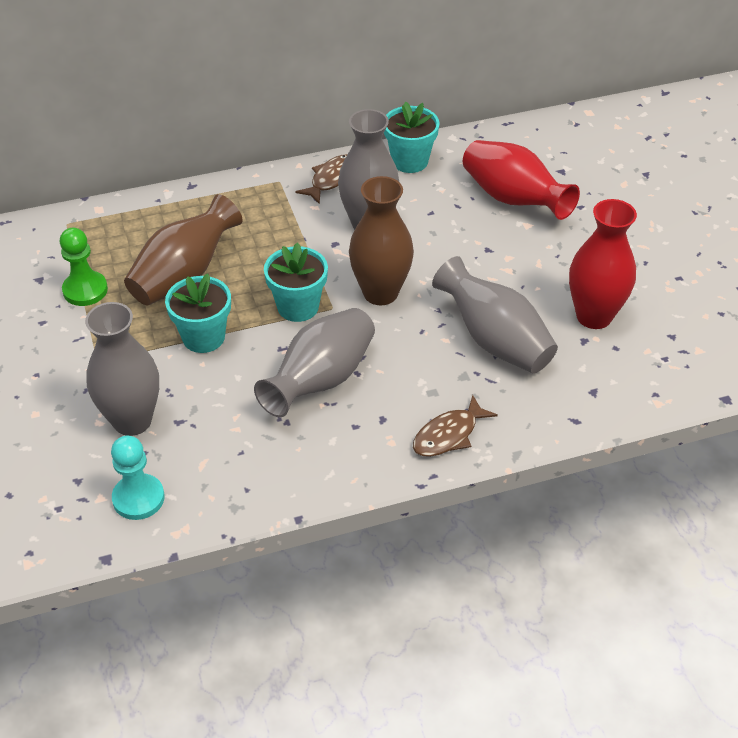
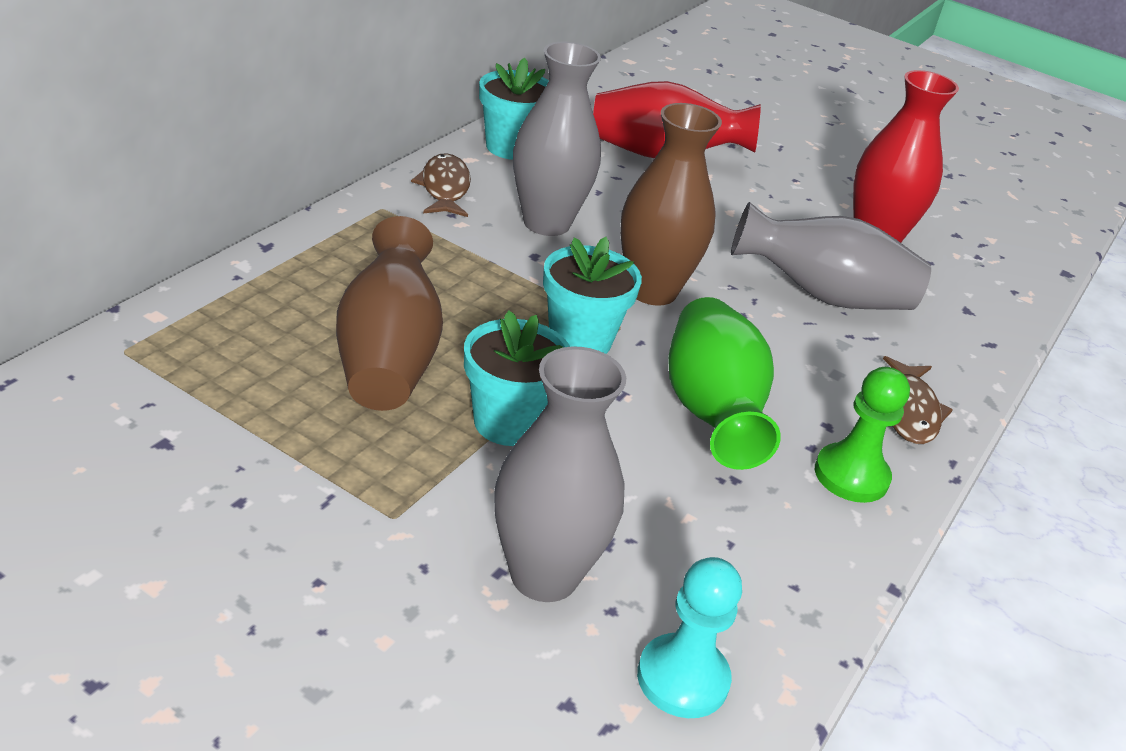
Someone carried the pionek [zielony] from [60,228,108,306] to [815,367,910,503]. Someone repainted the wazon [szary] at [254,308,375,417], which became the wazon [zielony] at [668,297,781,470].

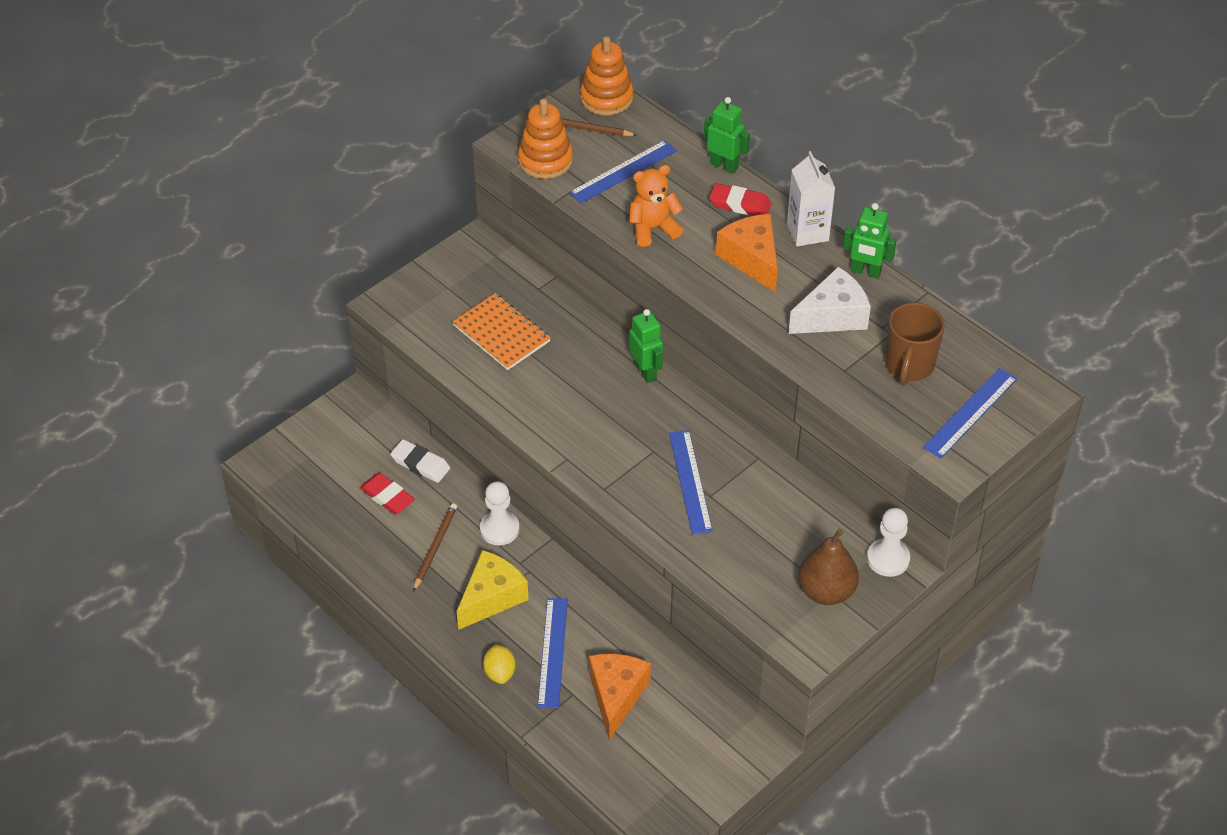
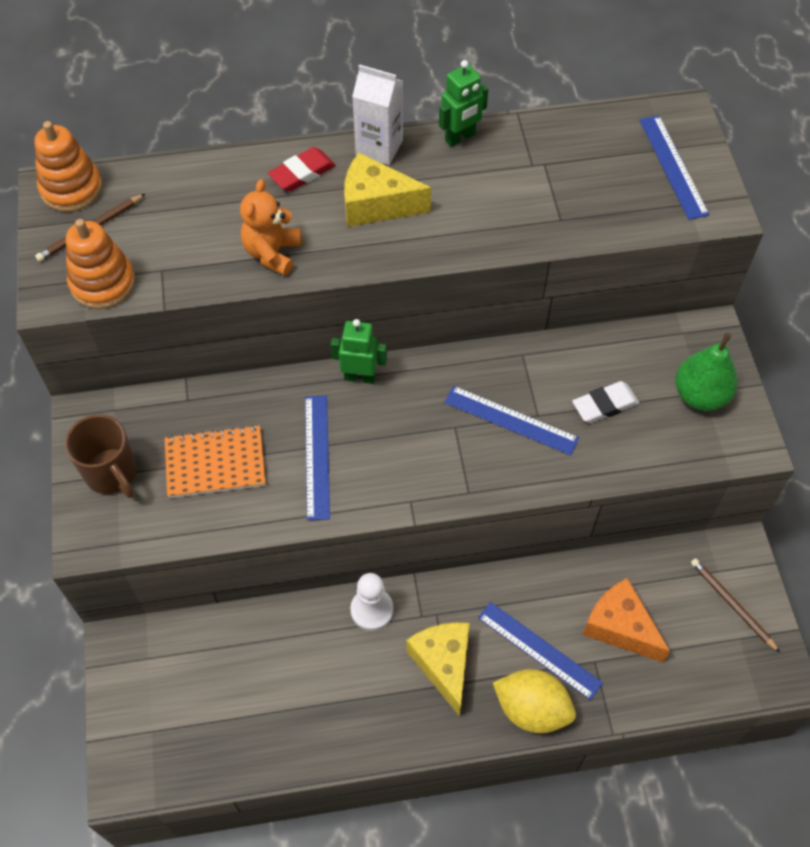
Someone took away the robot [zielony] at [704,97,750,173]. Someone carried the linijka [niebieski] from [569,140,677,203] to [305,395,330,520]. Someone repainted the ser [pomarańczowy] at [716,214,778,293], which became the ser [żółty] at [344,153,431,227]. Someone took away the ser [biały] at [788,267,871,334]. Someone carried the kubek [brązowy] from [885,303,945,385] to [65,414,137,498]. Someone carried the gumka do mazania [biały] from [390,439,450,483] to [572,381,639,423]. Someone took away the gumka do mazania [czerwony] at [360,473,415,514]. Someone carried the ołówek [brązowy] from [413,503,457,592] to [691,558,780,653]. Someone took away the pionek [biały] at [867,508,910,577]. Someone repainted the gruszka [brązowy] at [798,529,859,605], which became the gruszka [zielony] at [675,333,738,411]. Someone scaled the cytryna [żółty] at [483,644,516,684] by 1.71.

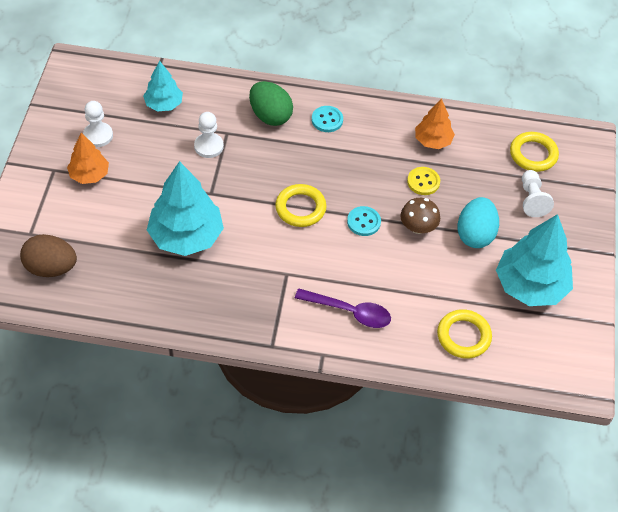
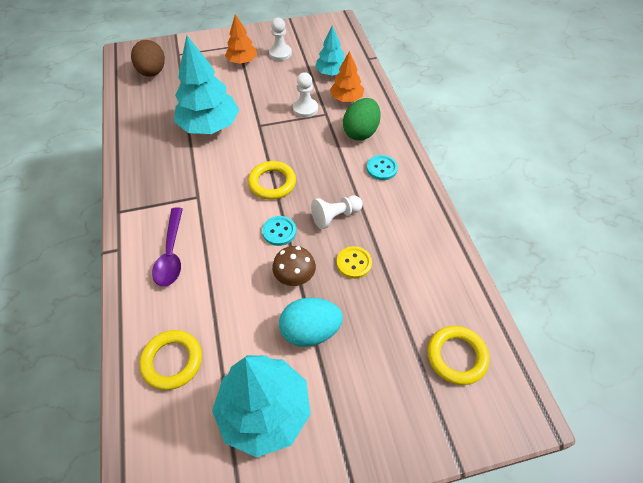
Someone carried the drzewko [pomarańczowy] from [415,98,455,149] to [330,51,364,102]. Someone carried the pionek [biały] from [522,170,554,217] to [311,196,362,229].

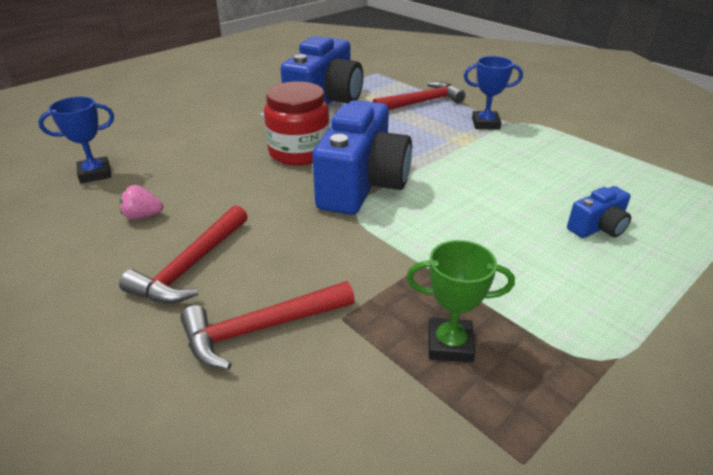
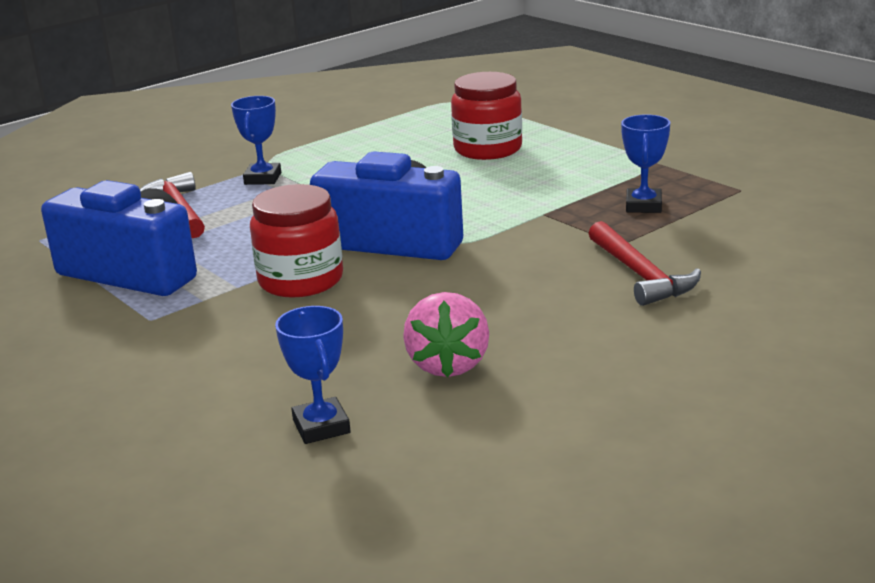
Someone scaled the truskawka [różowy] at [120,185,163,220] by 1.79. Someone swapped the aparat fotograficzny [niebieski] at [567,186,631,238] for the słoik [czerwony] at [451,72,522,160]. Someone took away the młotek [czerwony] at [119,205,248,303]. Someone repainted the puchar [zielony] at [406,240,515,363], which became the puchar [niebieski] at [621,114,670,213].

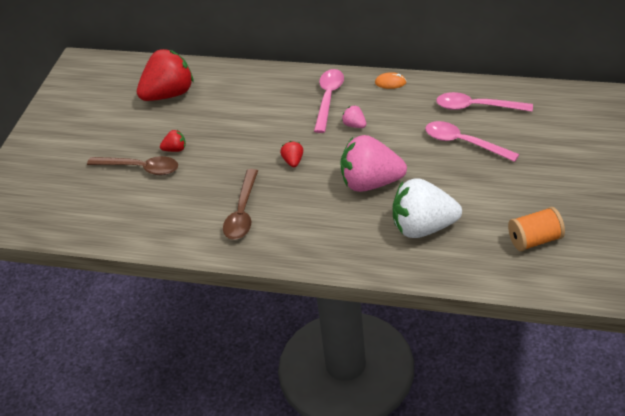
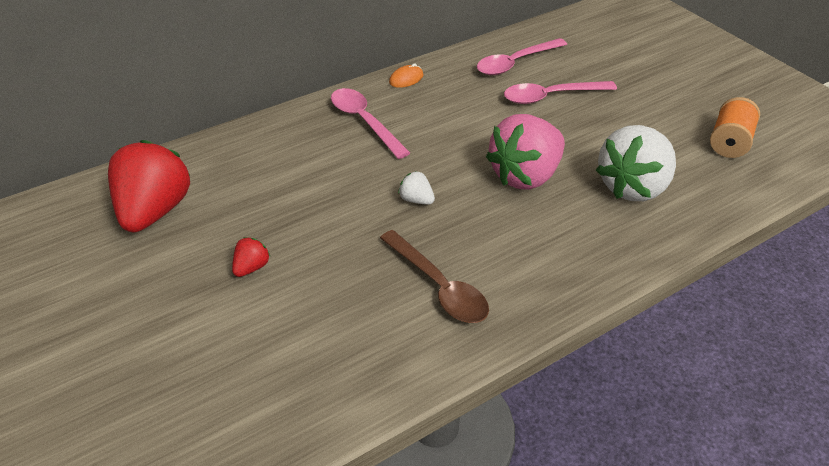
Someone took away the truskawka [różowy] at [342,105,366,128]. Someone repainted the truskawka [czerwony] at [280,141,303,167], which became the truskawka [biały] at [398,171,435,205]. Someone took away the łyżka [brązowy] at [87,156,178,175].

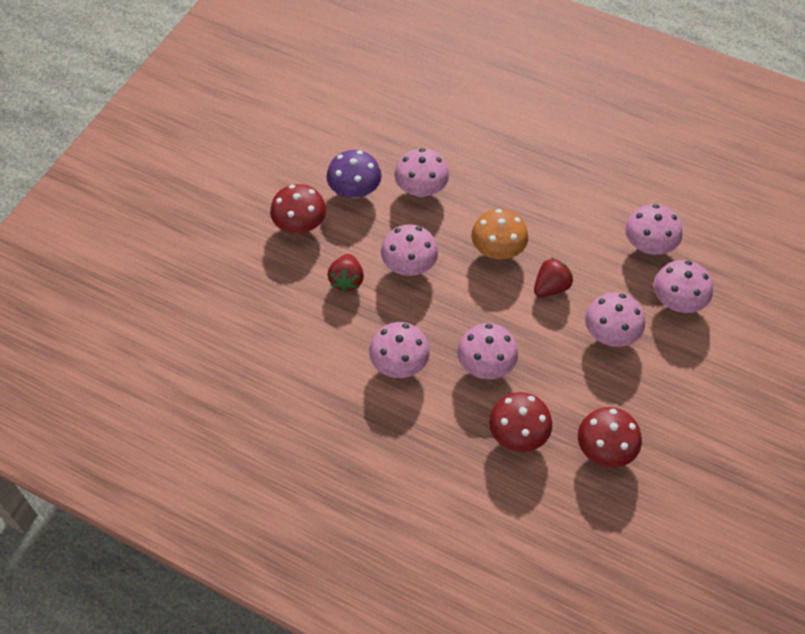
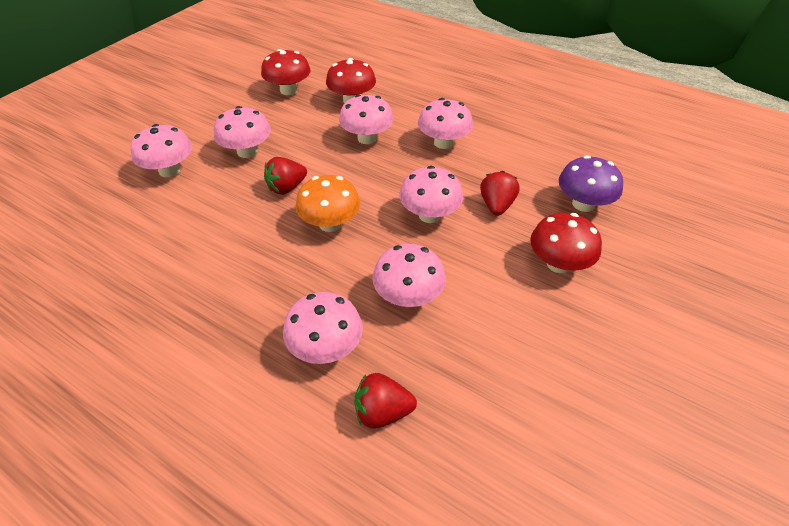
Someone carried the grzyb [fioletowy] from [326,150,382,198] to [559,155,623,212]. Someone carried the grzyb [różowy] from [625,204,682,255] to [283,292,363,364]. Someone put down the truskawka [czerwony] at [354,373,417,429].

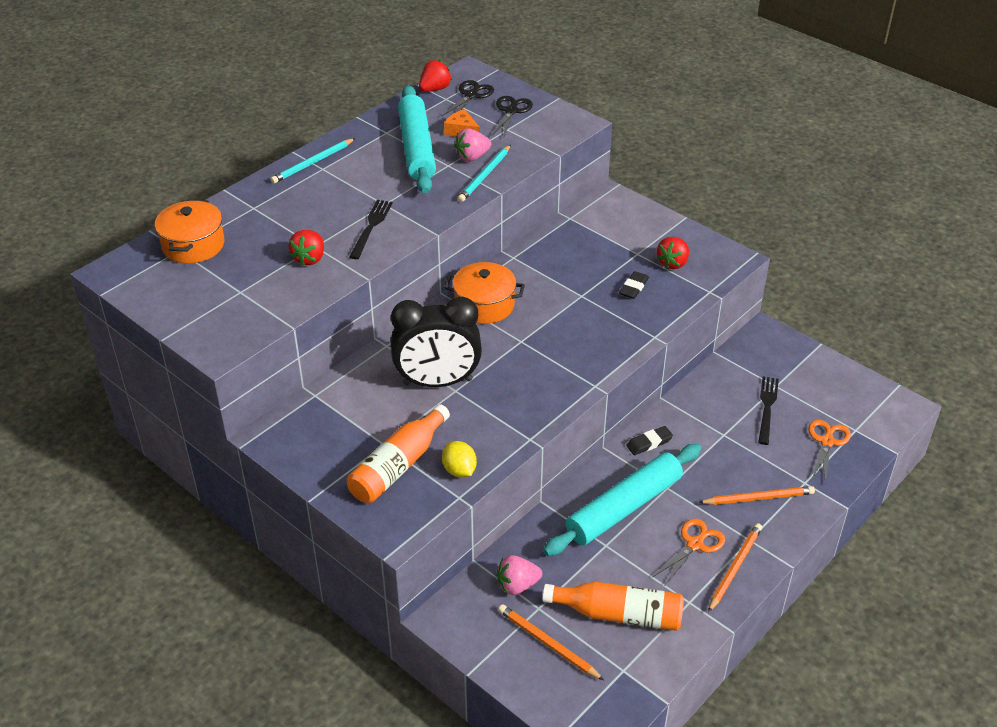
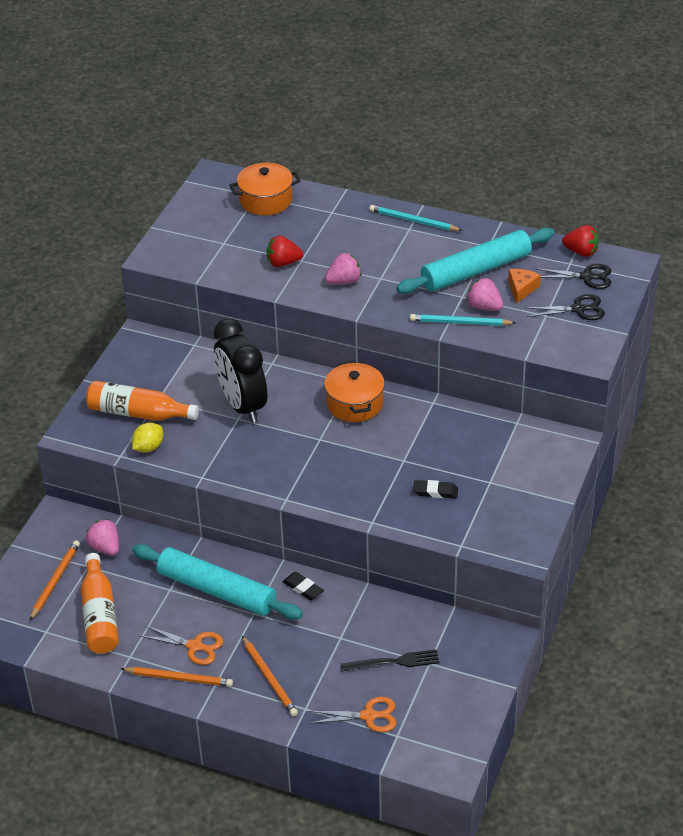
Someone swapped the widelec [czarny] at [349,200,393,259] for the truskawka [różowy] at [325,253,361,284]. Someone took away the truskawka [czerwony] at [656,237,689,269].

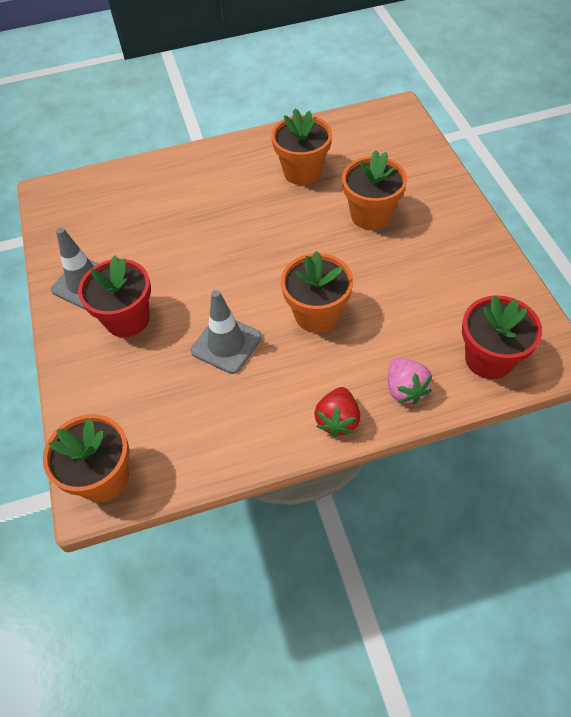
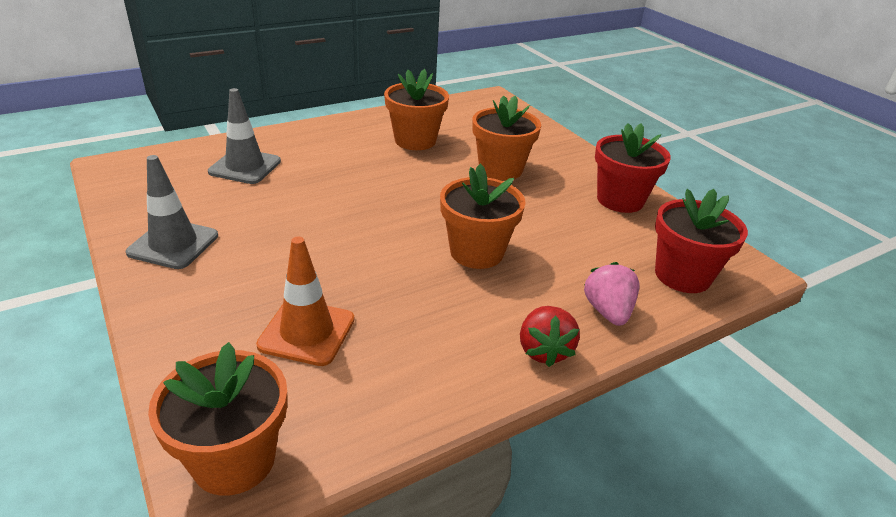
Someone carried the doniczka [czerwony] from [78,255,151,338] to [595,123,671,213]. Someone carried the pachołek [szary] from [191,290,262,374] to [208,88,281,184]. Someone rotated the truskawka [różowy] at [388,358,432,404] by 150 degrees counterclockwise. Someone put down the pachołek [pomarańczowy] at [256,236,355,366].

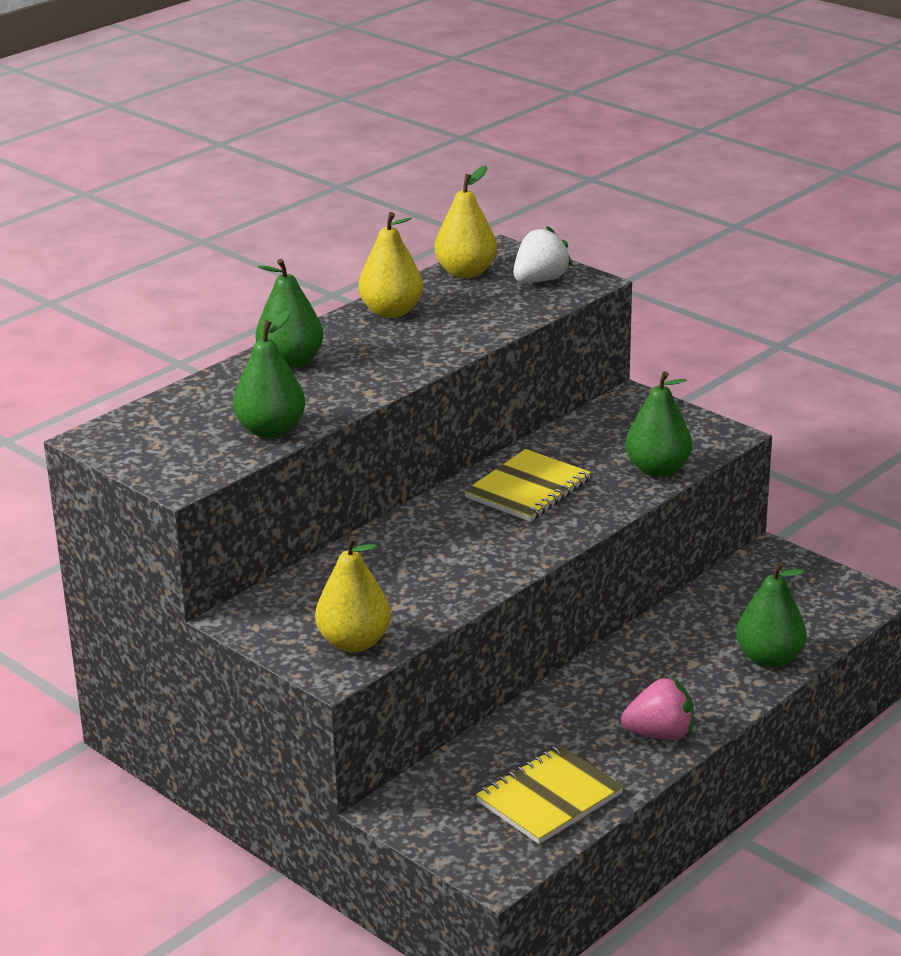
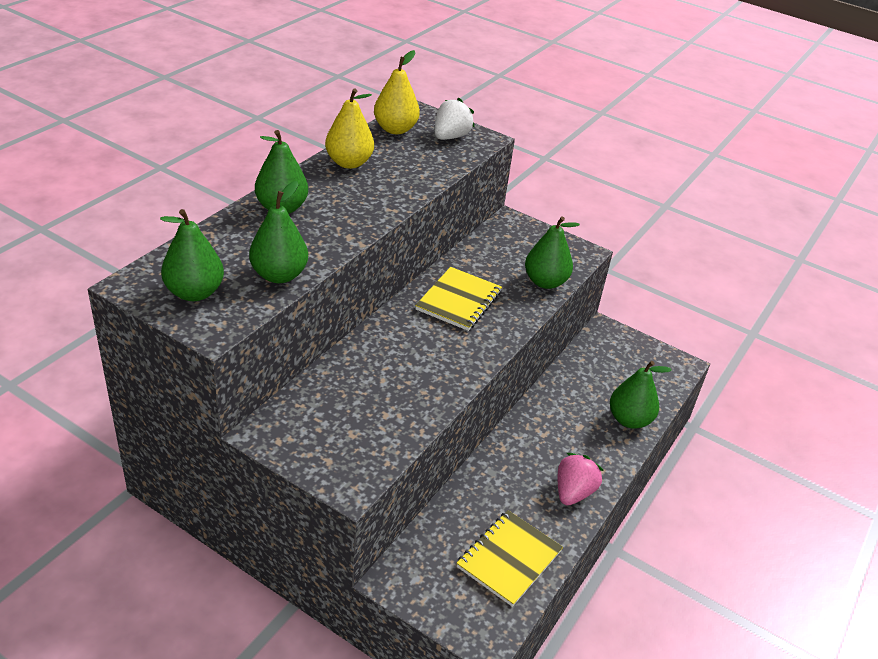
Someone took away the gruszka [żółty] at [315,536,391,652]. Someone rotated the truskawka [różowy] at [621,677,694,740] by 45 degrees counterclockwise. Someone put down the gruszka [zielony] at [160,209,224,301].

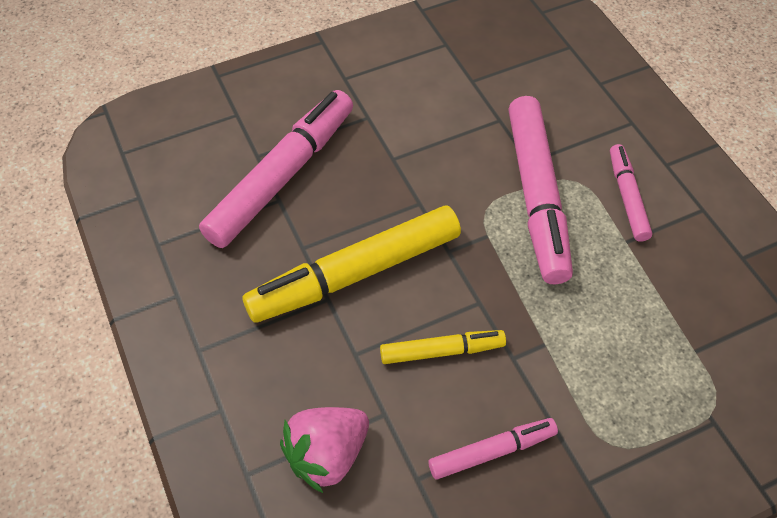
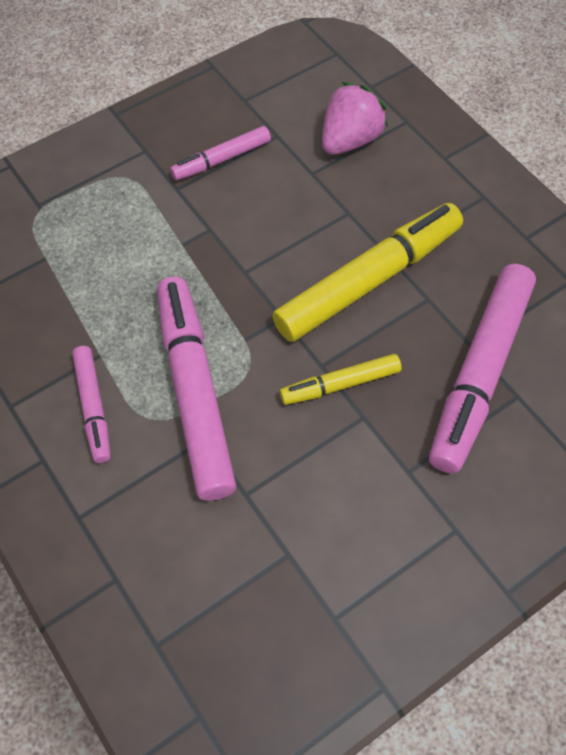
Someone carried the flamaster [żółty] from [380,330,506,364] to [279,354,402,405].

